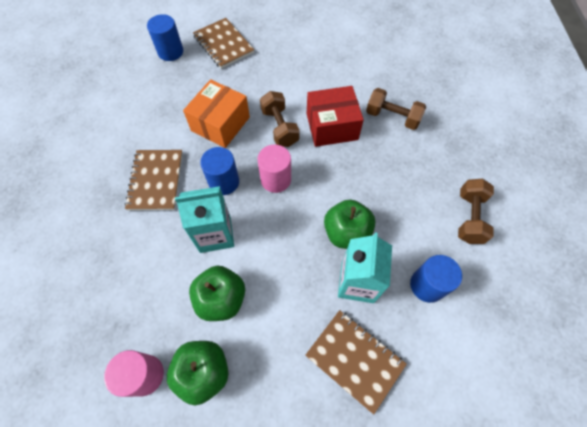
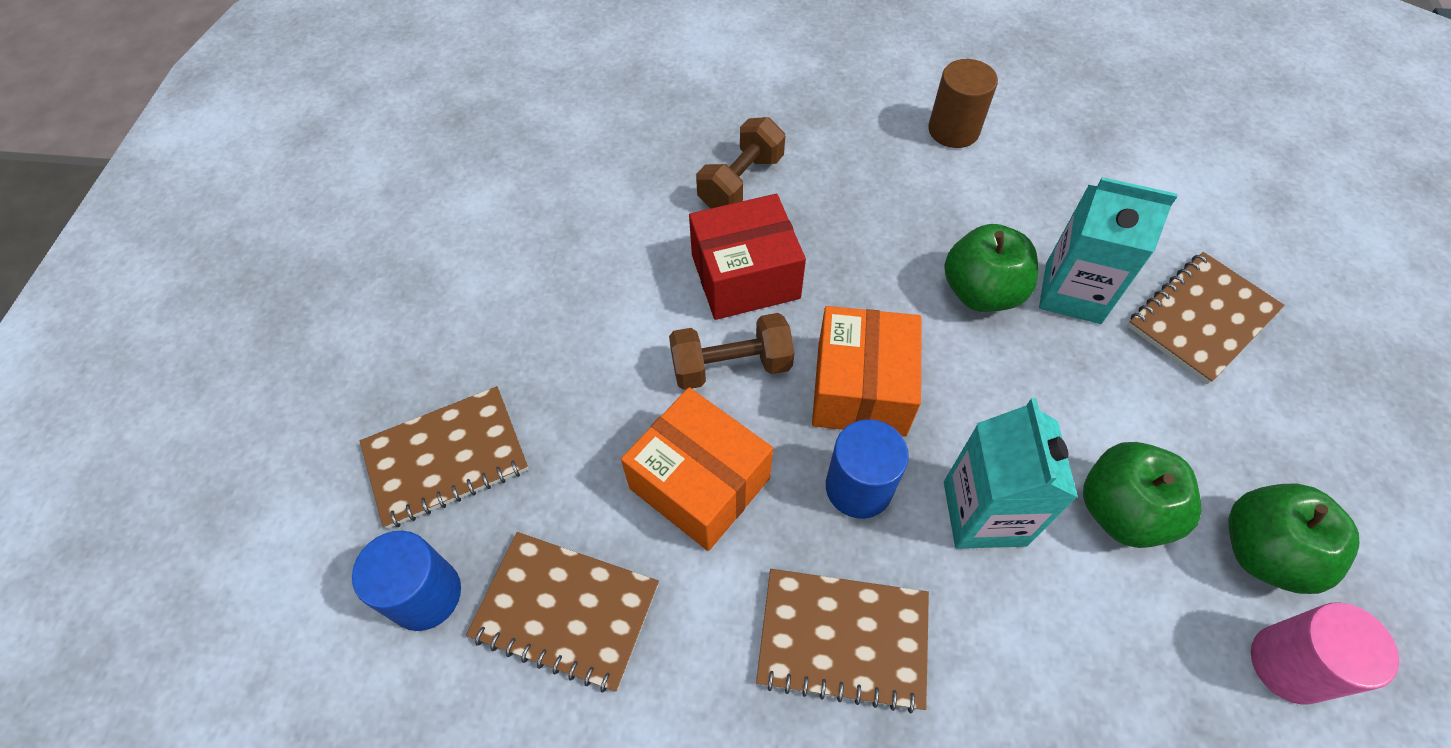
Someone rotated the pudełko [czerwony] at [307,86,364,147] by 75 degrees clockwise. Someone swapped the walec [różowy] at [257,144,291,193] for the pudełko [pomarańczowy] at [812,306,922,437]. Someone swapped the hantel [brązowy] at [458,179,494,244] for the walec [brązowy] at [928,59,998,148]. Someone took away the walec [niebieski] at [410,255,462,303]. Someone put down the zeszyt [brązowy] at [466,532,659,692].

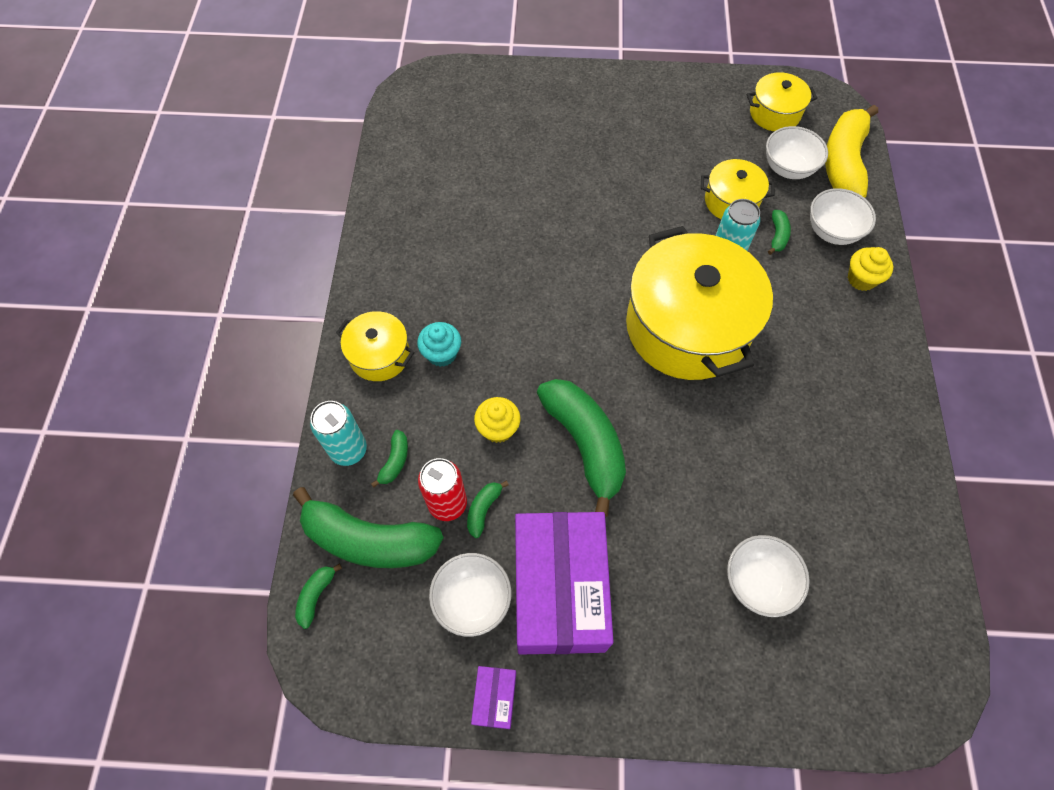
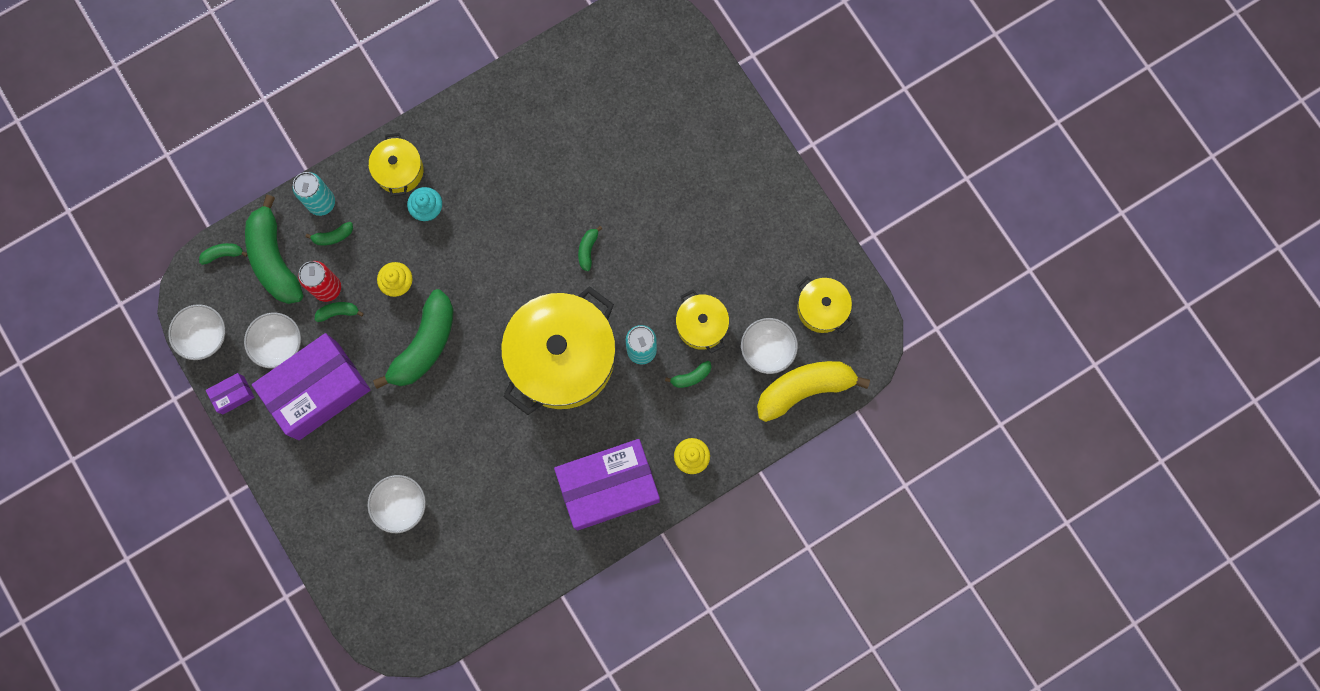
Someone carried the miska [biały] from [810,188,876,245] to [168,304,225,360]. Someone put down the banan [zielony] at [578,226,602,271]. Someone put down the pudełko [fioletowy] at [554,439,660,531].

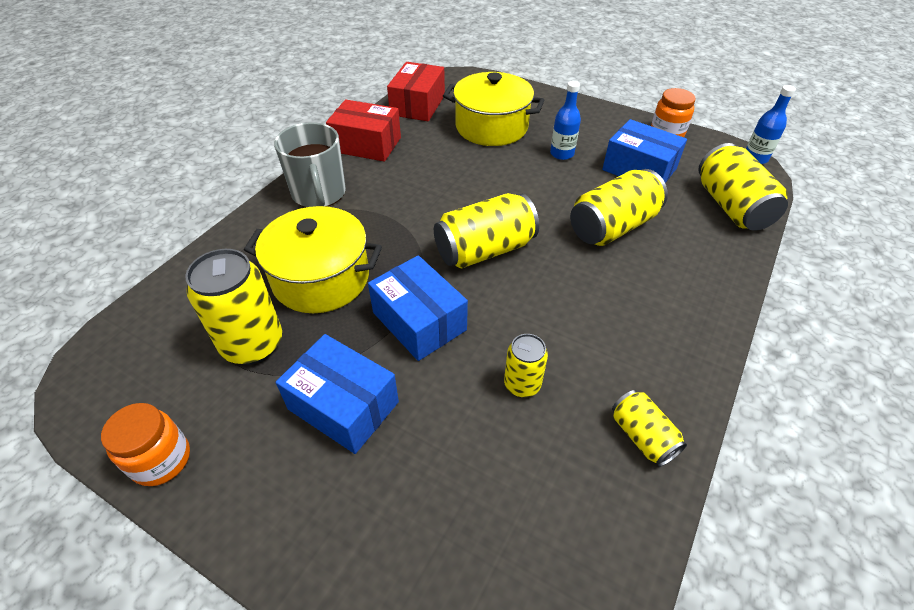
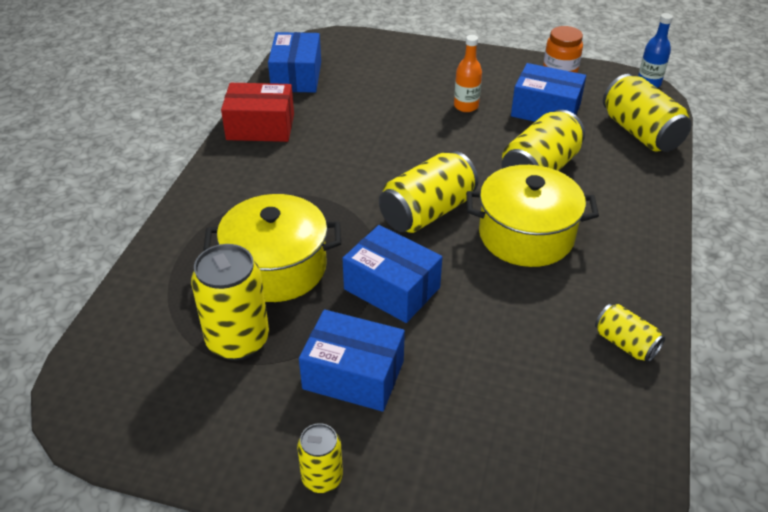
Someone repainted the pudełko [czerwony] at [387,62,445,121], which became the pudełko [niebieski] at [268,32,321,93]. Someone carried the garnek [żółty] from [443,72,544,146] to [466,165,599,267]. Someone repainted the butelka [niebieski] at [550,81,581,160], which became the butelka [pomarańczowy] at [454,35,482,112]. Someone took away the kubek [szary] at [274,122,346,207]. Someone carried the puszka [żółty] from [504,334,548,398] to [297,423,343,493]. Someone took away the słoik [pomarańczowy] at [101,403,190,486].

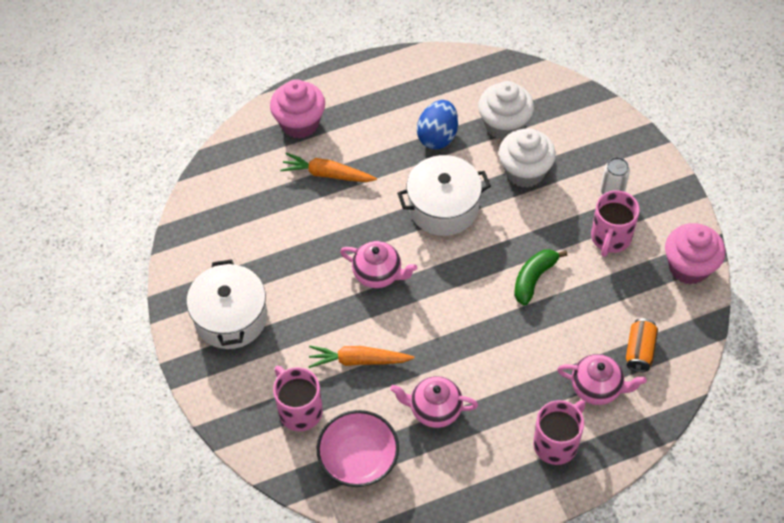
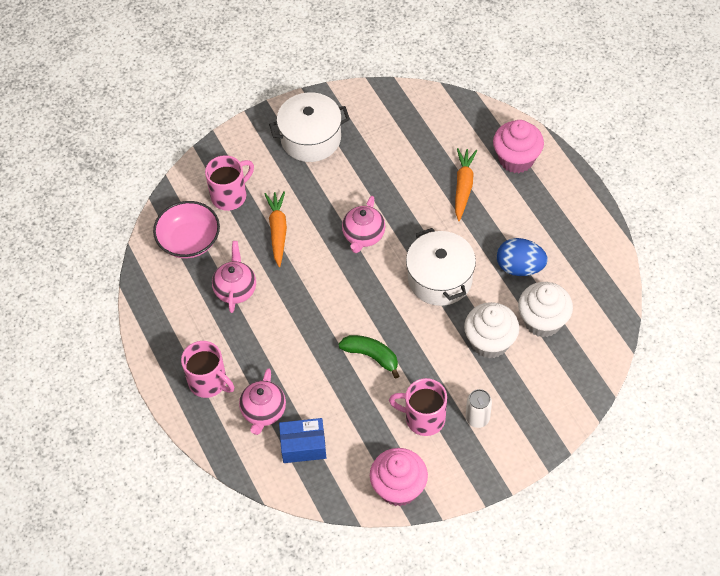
Someone swapped the puszka [pomarańczowy] at [626,319,658,372] for the pudełko [niebieski] at [279,418,326,463].

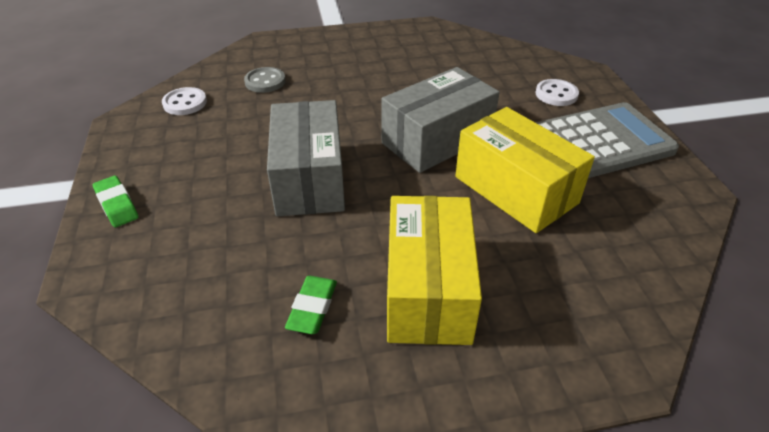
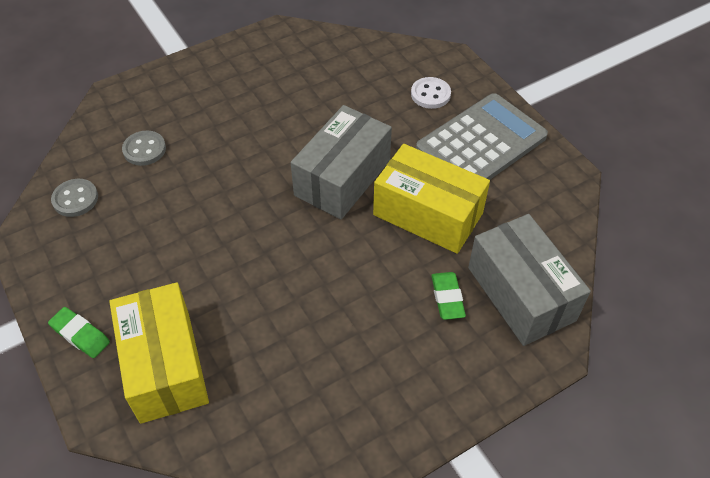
Someone repainted the guzik [biały] at [162,87,207,115], which became the guzik [szary] at [51,179,98,217]. Someone carried the pudełko [szary] from [267,100,345,216] to [468,214,591,346]. Someone carried the pudełko [żółty] from [387,196,482,345] to [109,282,209,424]. Someone carried the gumka do mazania [zielony] from [285,276,337,334] to [431,272,466,320].

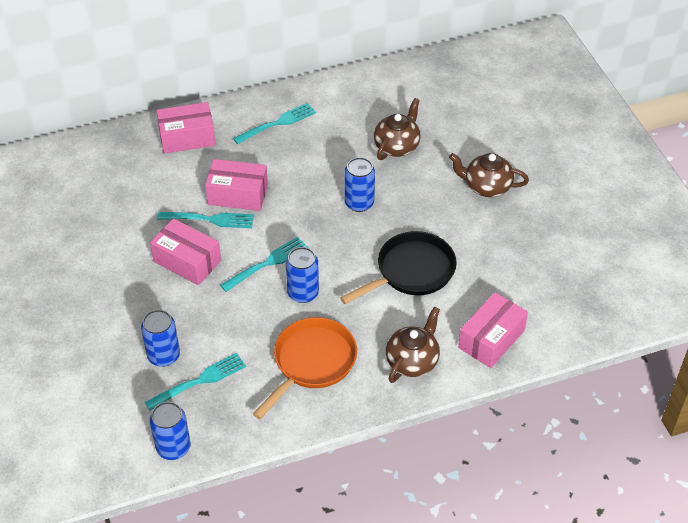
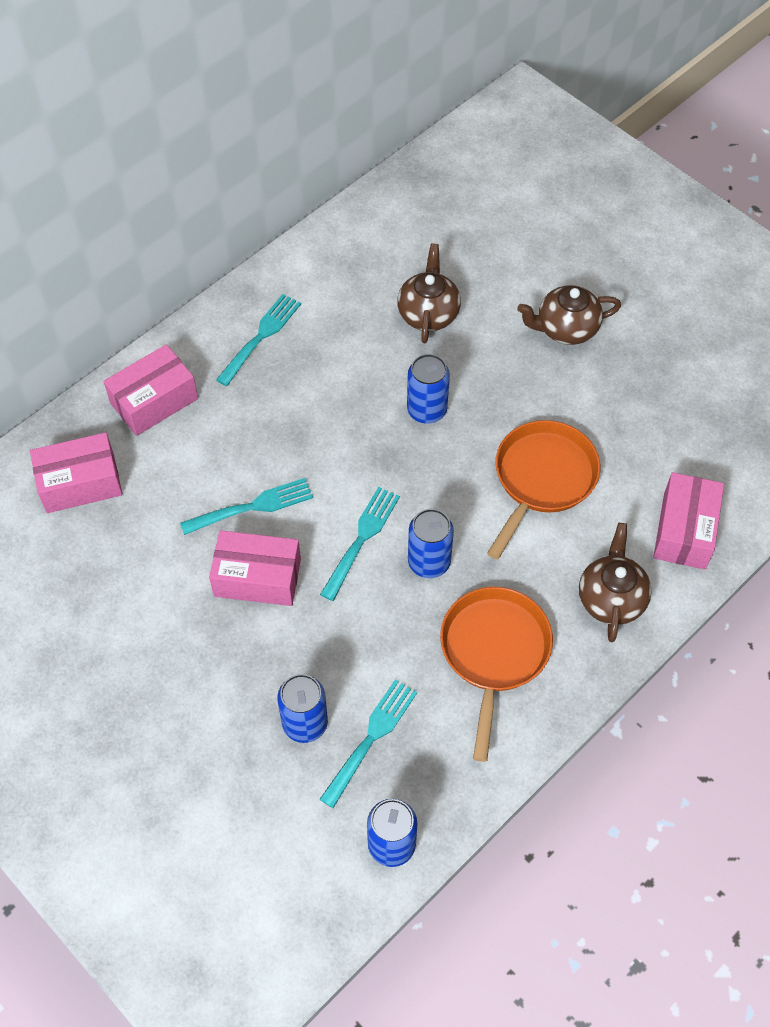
Someone carried the pudełko [różowy] from [205,159,268,211] to [30,432,123,513]. Someone repainted the patelnia [czarny] at [340,231,457,304], which became the patelnia [pomarańczowy] at [487,420,600,560].

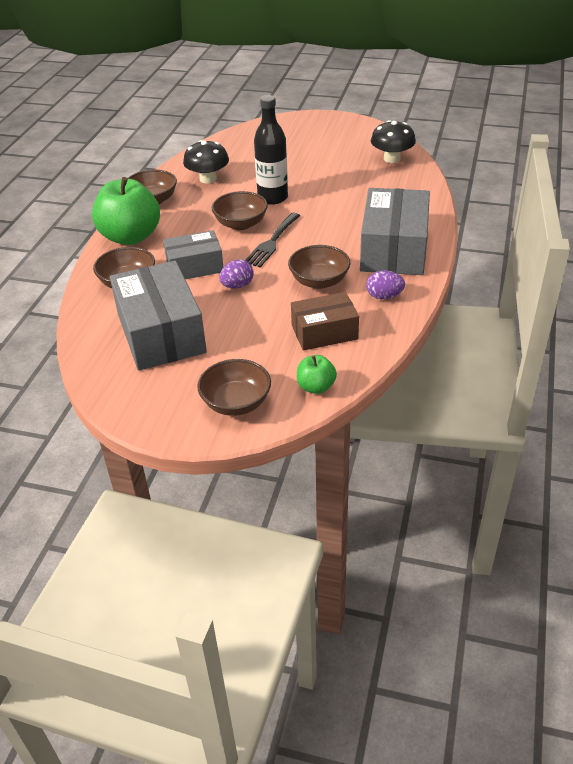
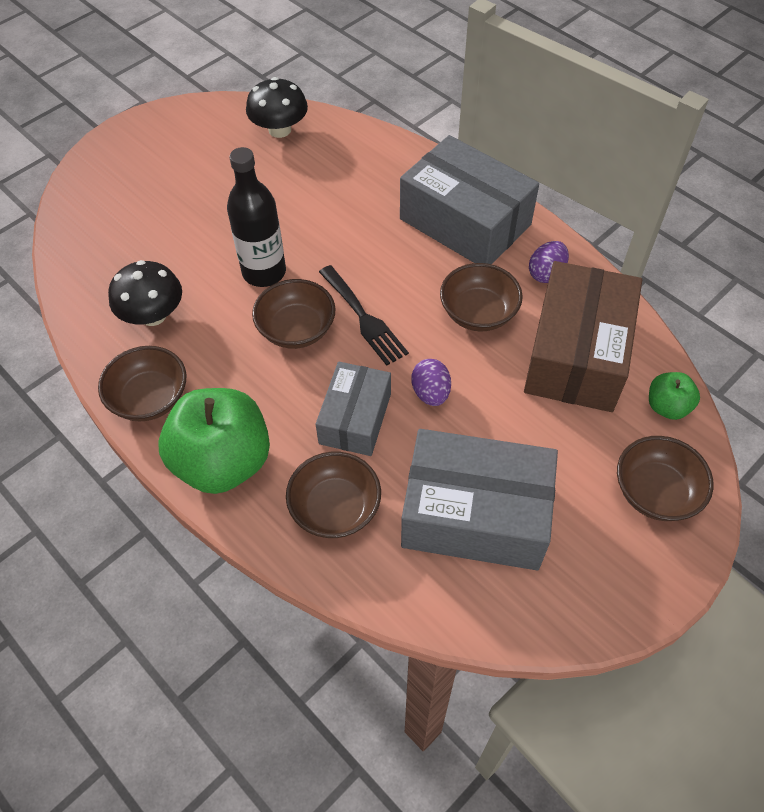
Someone scaled the pudełko [brązowy] at [291,292,359,351] by 1.67.

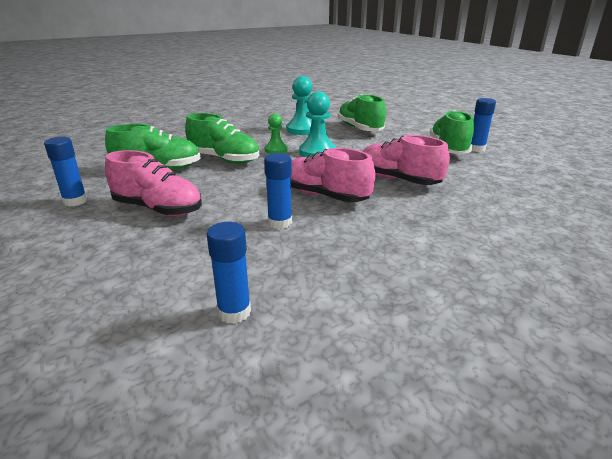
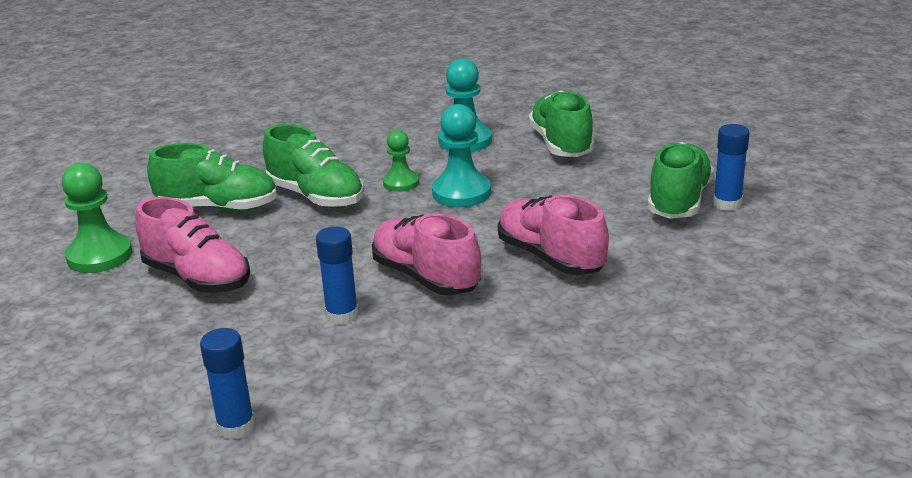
Someone swapped the klej w sztyfcie [niebieski] at [44,137,87,206] for the pionek [zielony] at [62,163,132,273].

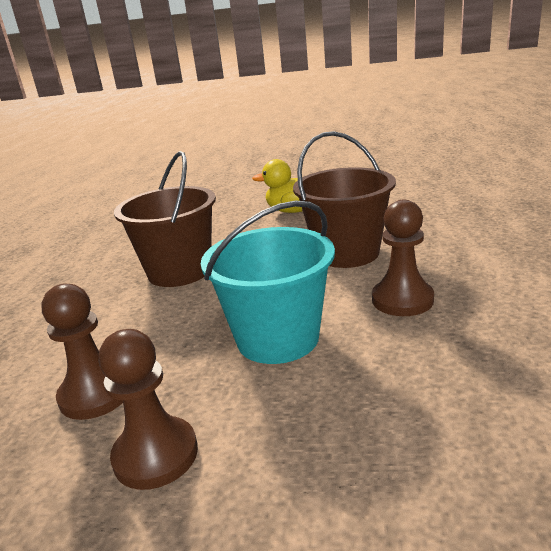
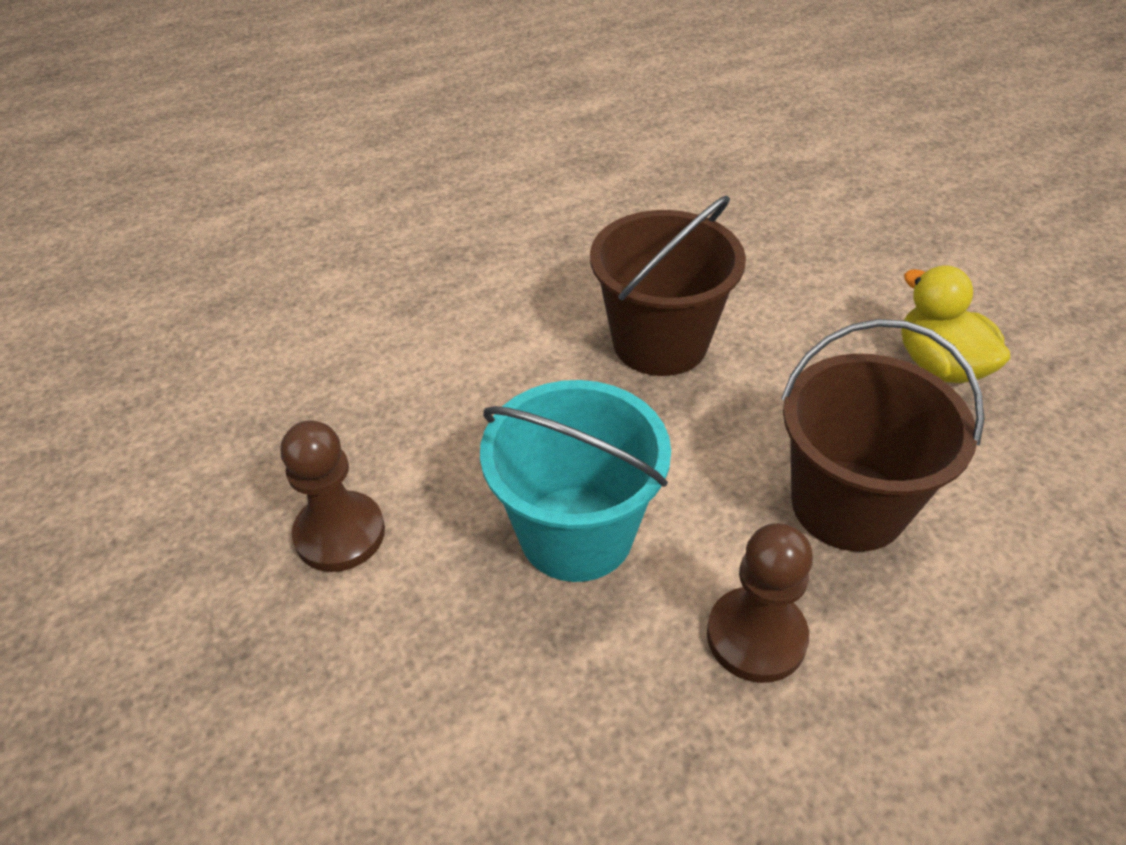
Someone took away the pionek [brązowy] at [41,283,123,420].

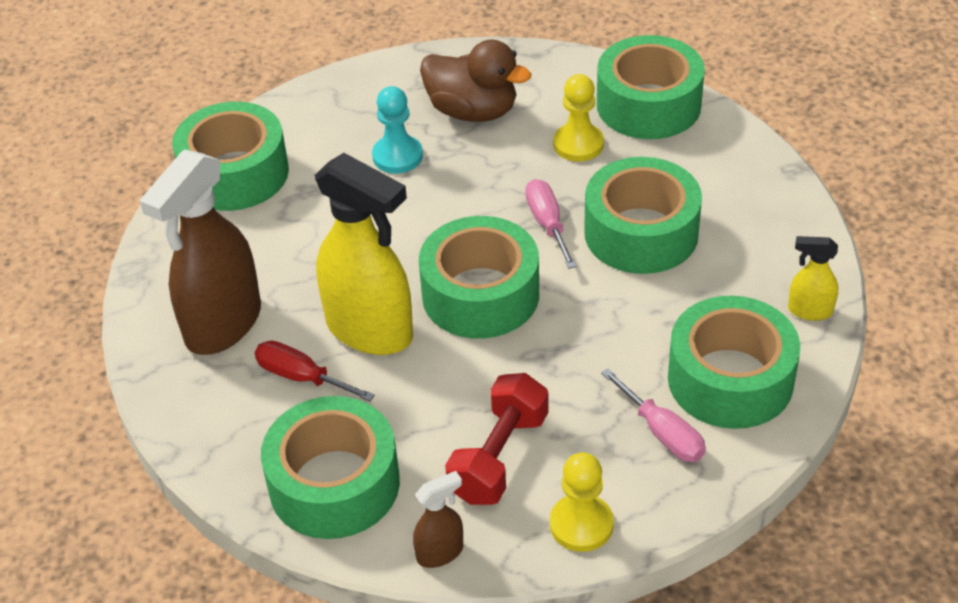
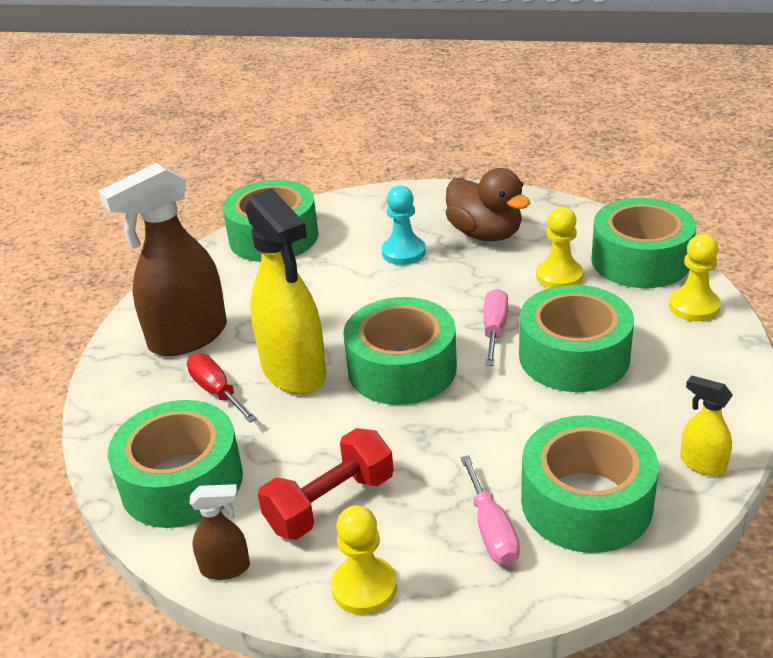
Someone put down the pionek [żółty] at [669,234,721,321].

